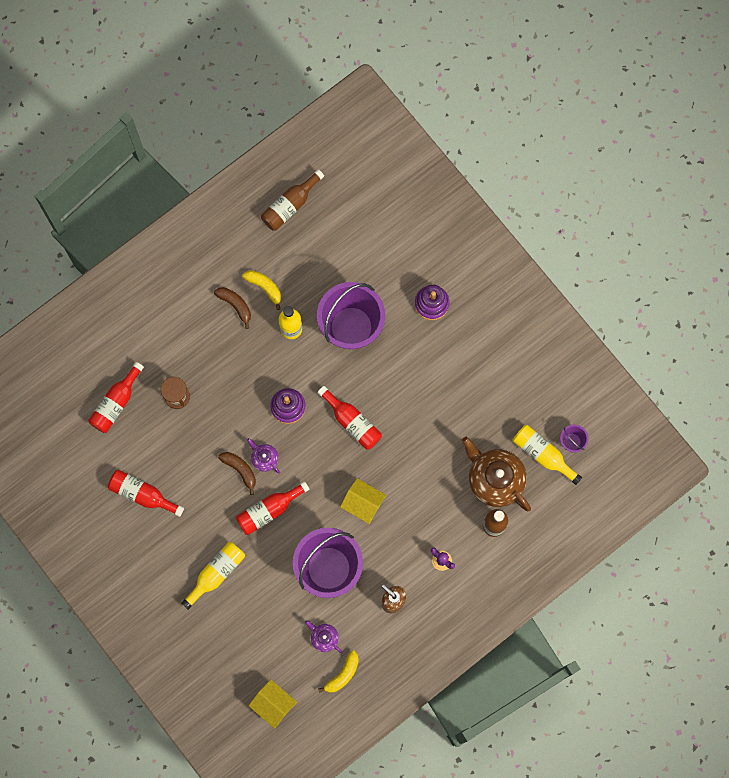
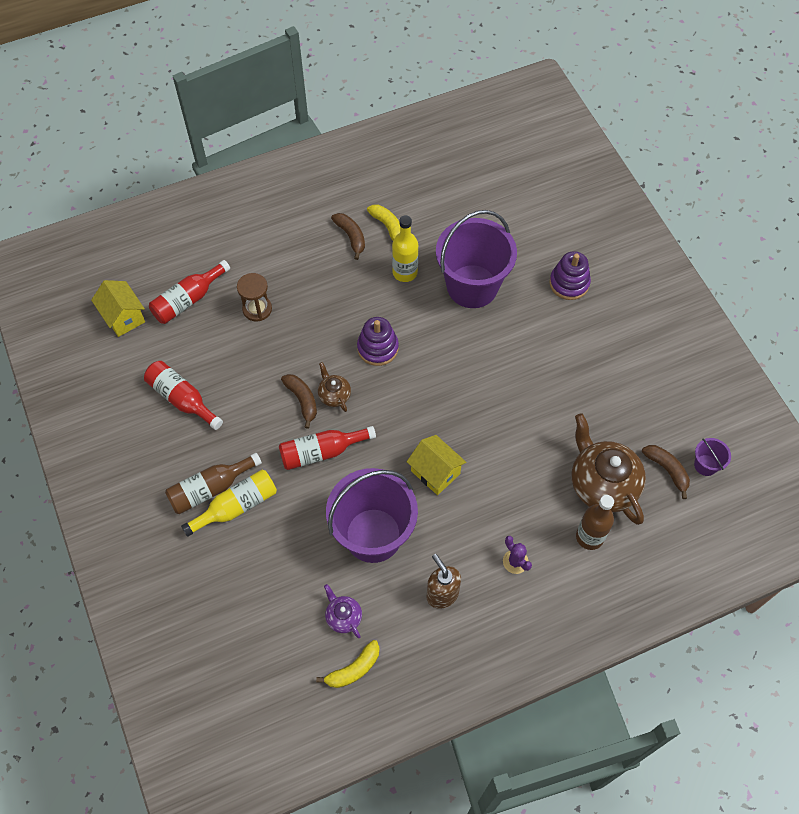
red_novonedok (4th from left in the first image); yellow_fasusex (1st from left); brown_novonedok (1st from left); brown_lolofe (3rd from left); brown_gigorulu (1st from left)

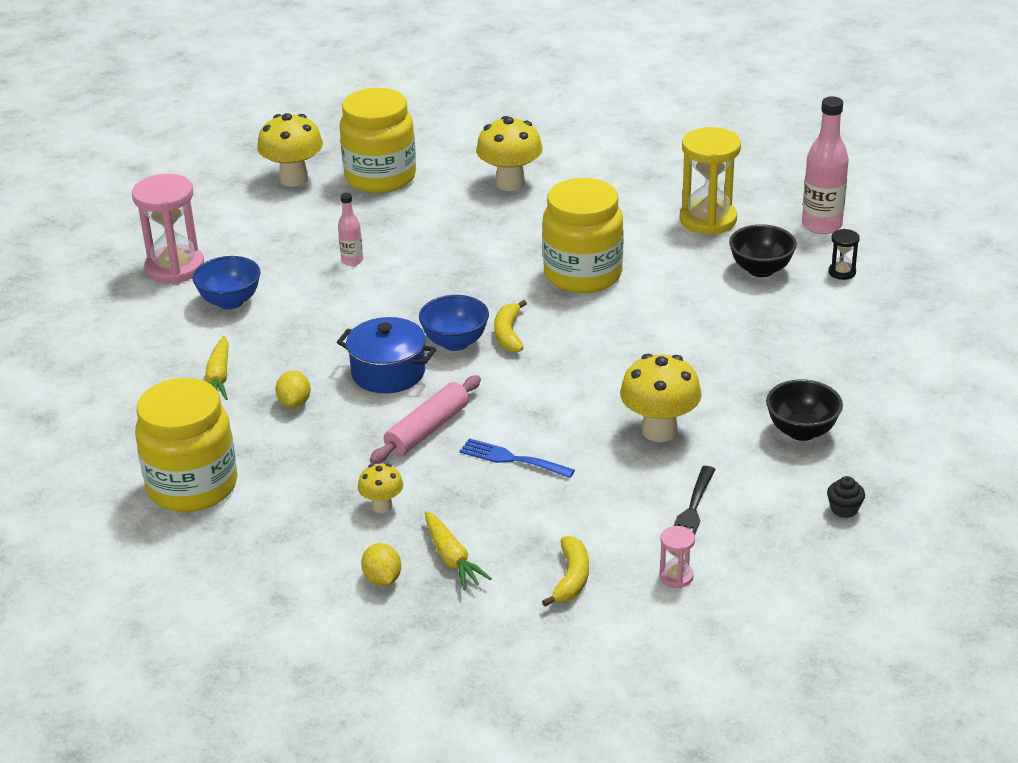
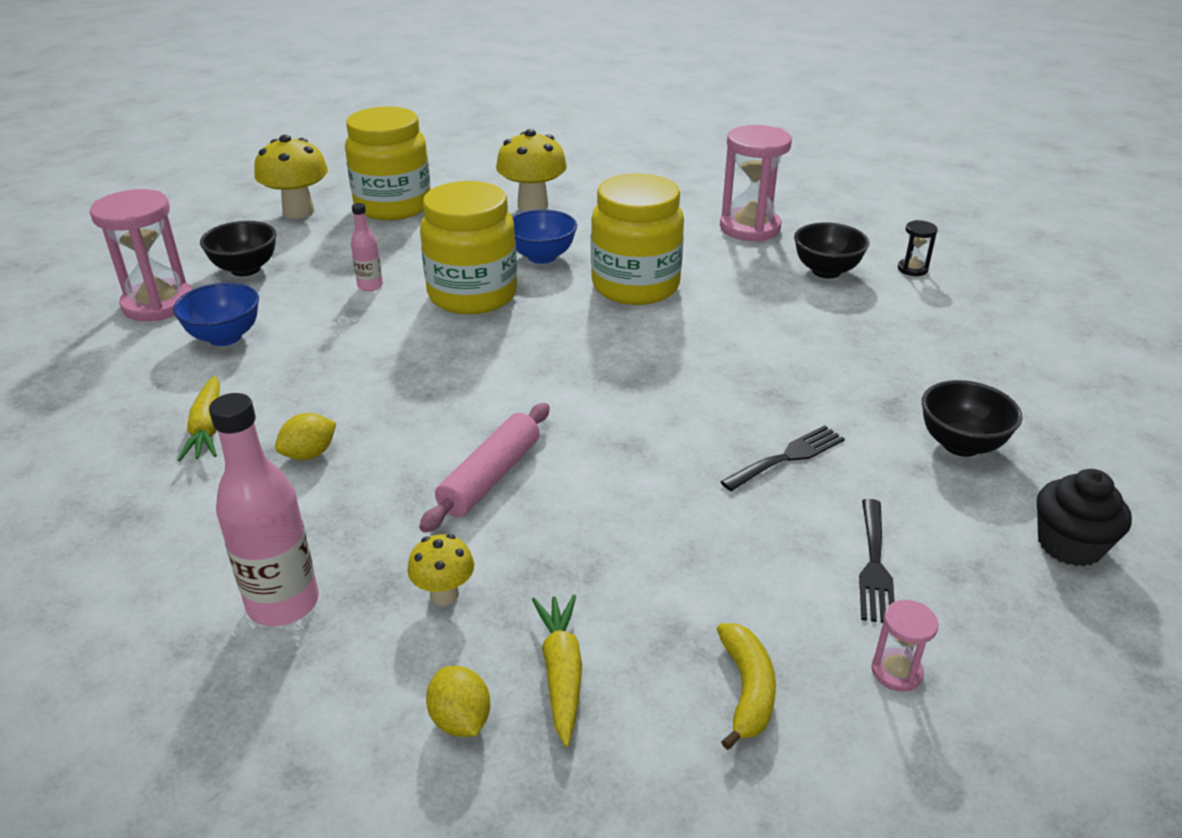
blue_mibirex; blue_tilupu; yellow_lolofe (1st from left in the first image); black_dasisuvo (1st from left); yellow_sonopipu (2nd from left); blue_dasisuvo (2nd from left); pink_novonedok (1st from left); black_tilupu (1st from left); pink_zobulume (2nd from left); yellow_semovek (1st from left); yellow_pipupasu (2nd from left); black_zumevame

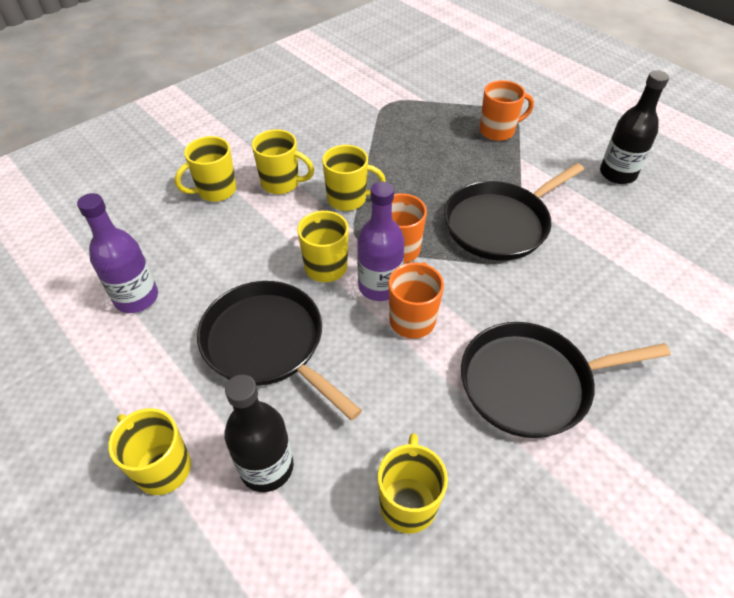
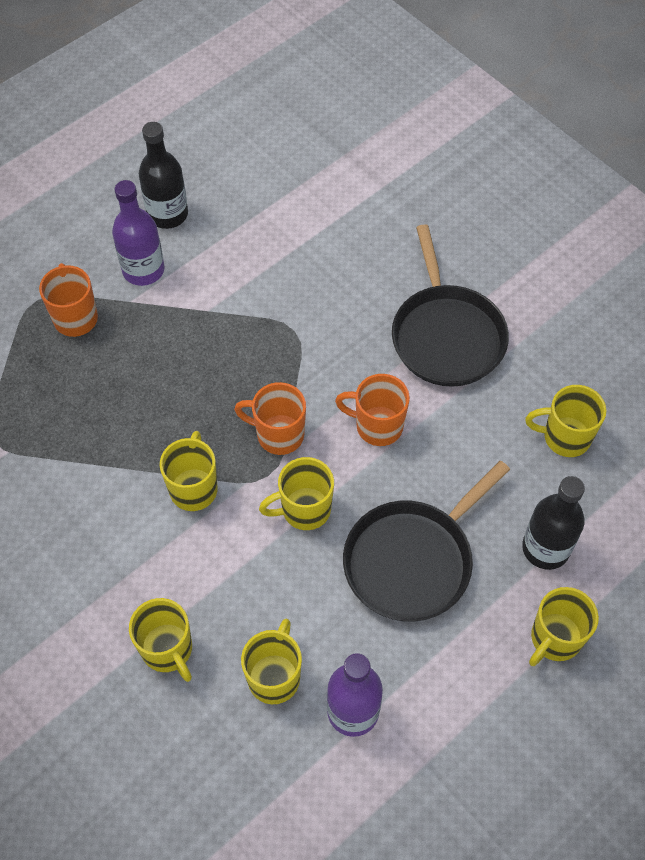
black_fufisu (2nd from left in the first image); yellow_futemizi (3rd from left); purple_novonedok (1st from left)

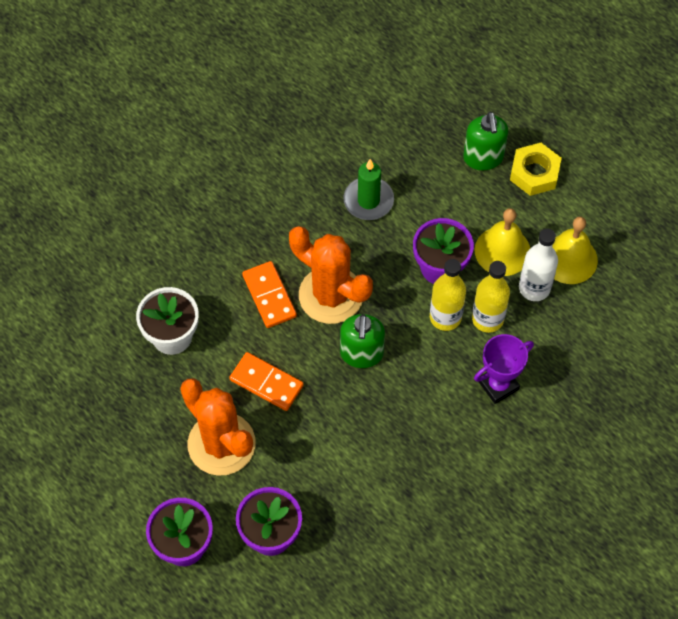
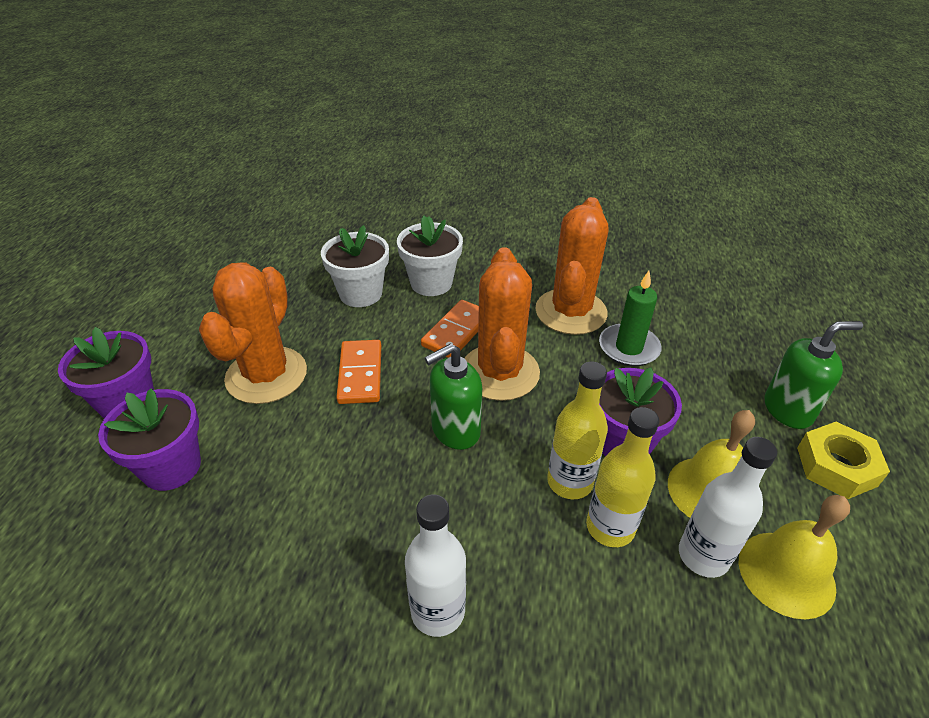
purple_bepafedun; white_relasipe (2nd from left); white_novonedok (1st from left); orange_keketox (3rd from left); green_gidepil (2nd from left)

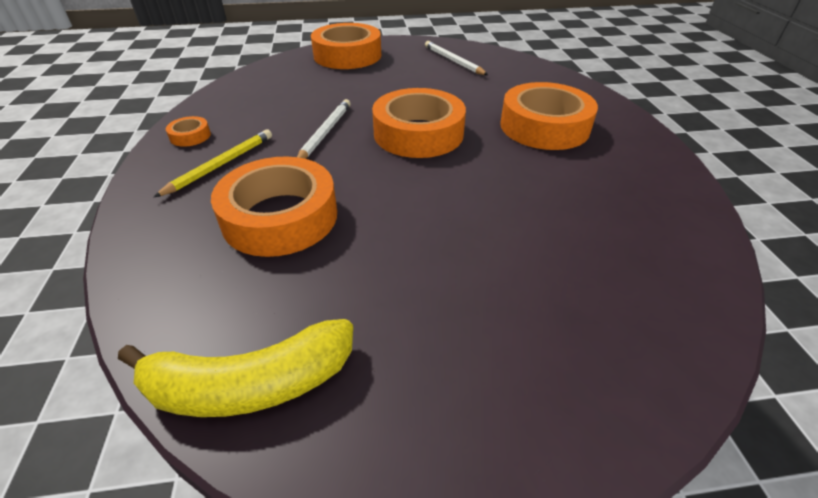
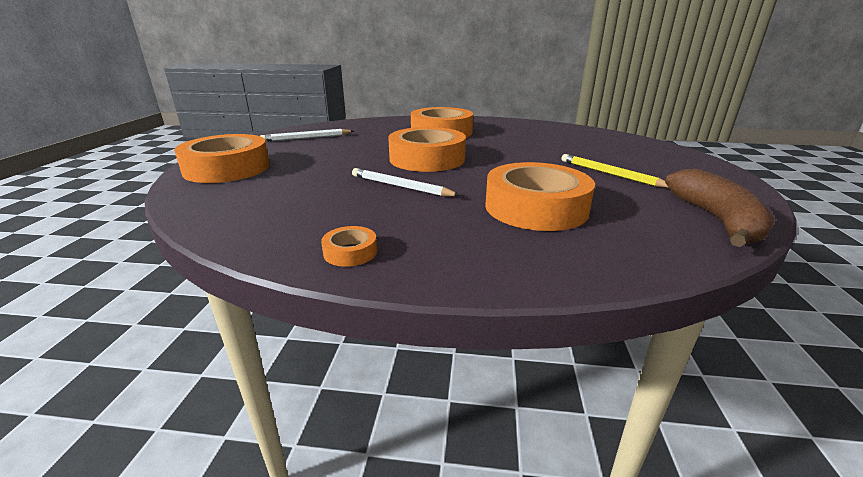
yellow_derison; brown_lolofe

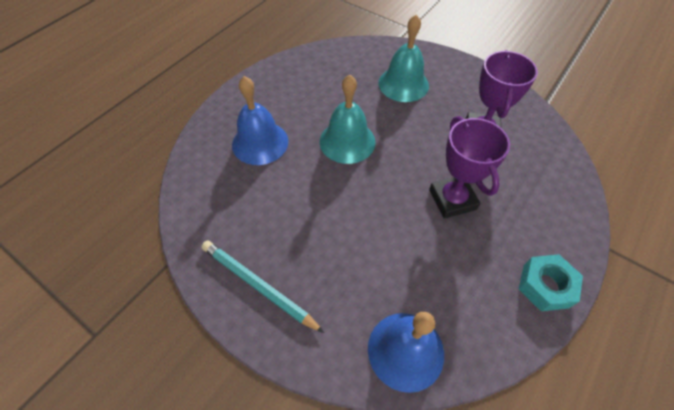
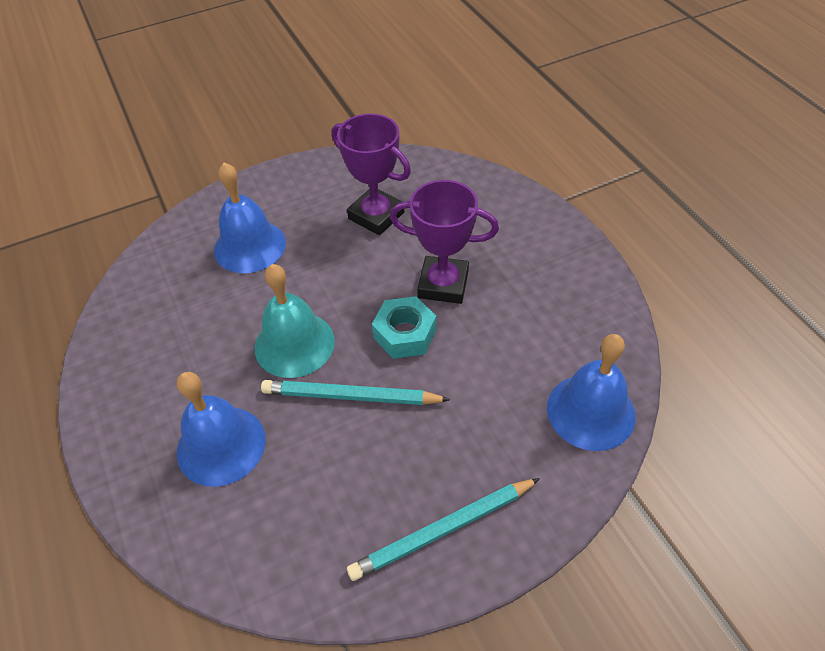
turquoise_derison (1st from left); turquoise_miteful; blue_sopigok (2nd from left)

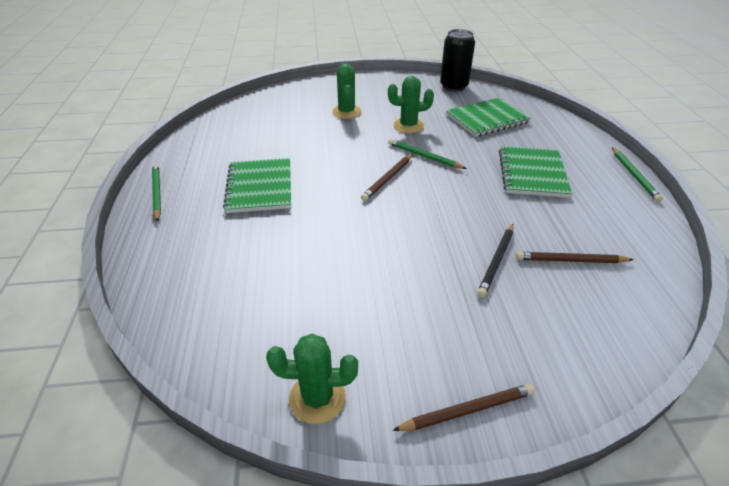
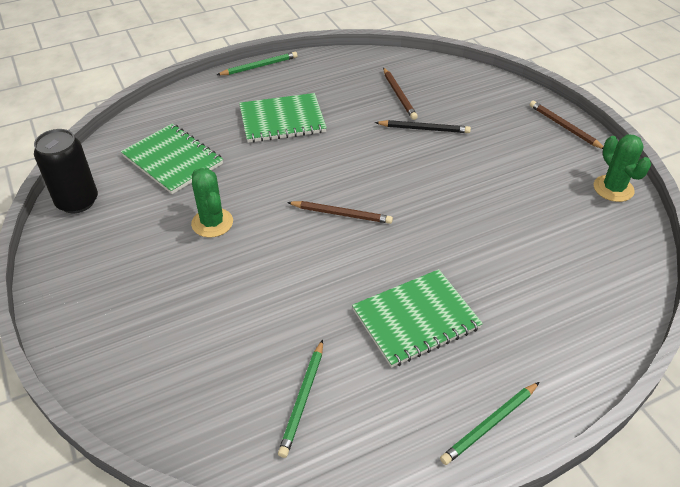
green_keketox (2nd from left in the first image); green_derison (2nd from left)

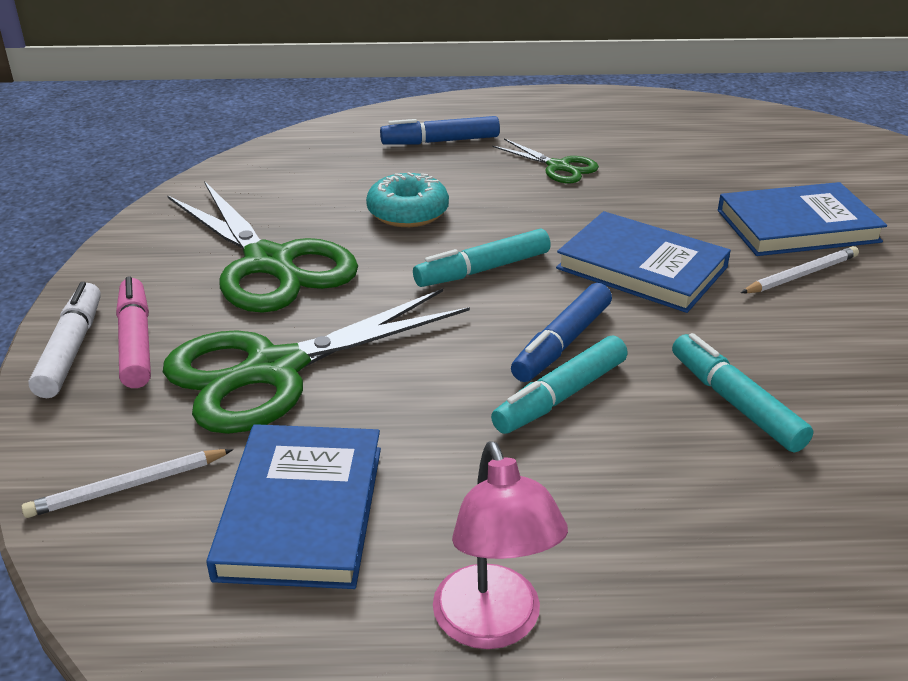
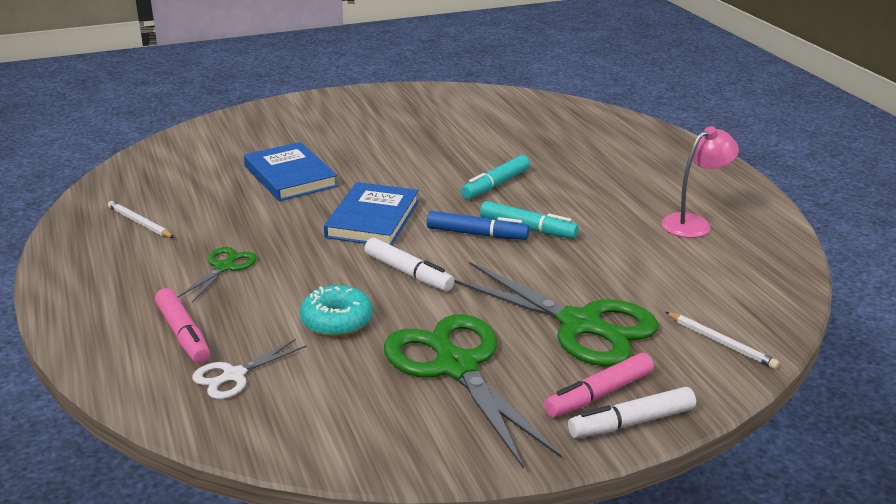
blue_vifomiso (1st from left in the first image); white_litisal; white_derison (1st from left); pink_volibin (1st from left); white_volibin (1st from left); green_litisal (2nd from left)

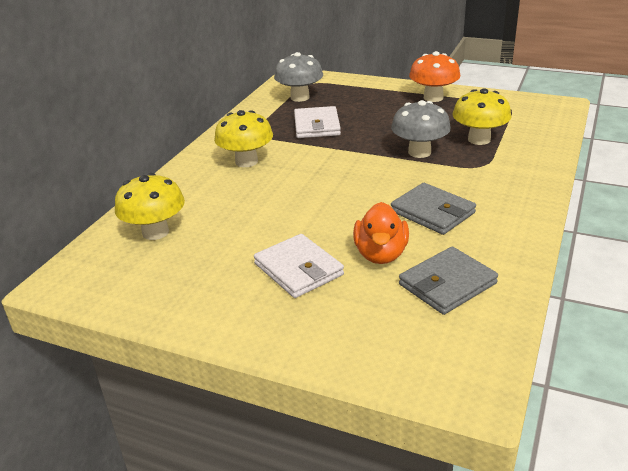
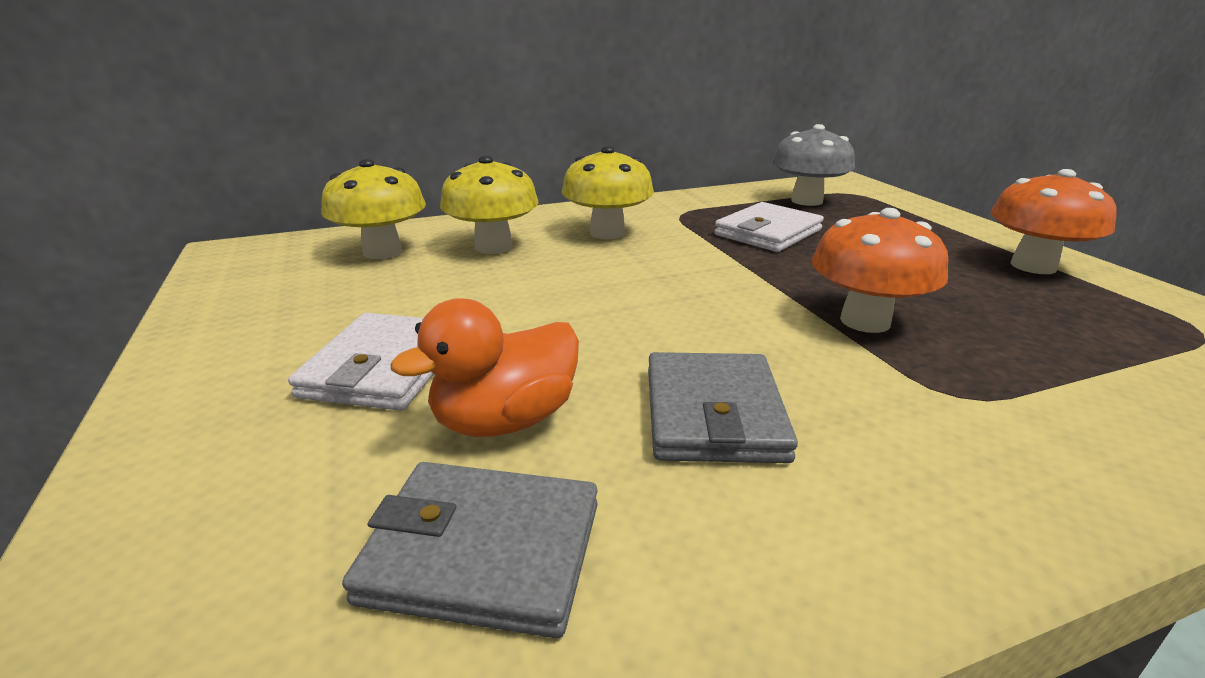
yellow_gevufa (2nd from left); orange_gevufa (1st from left)

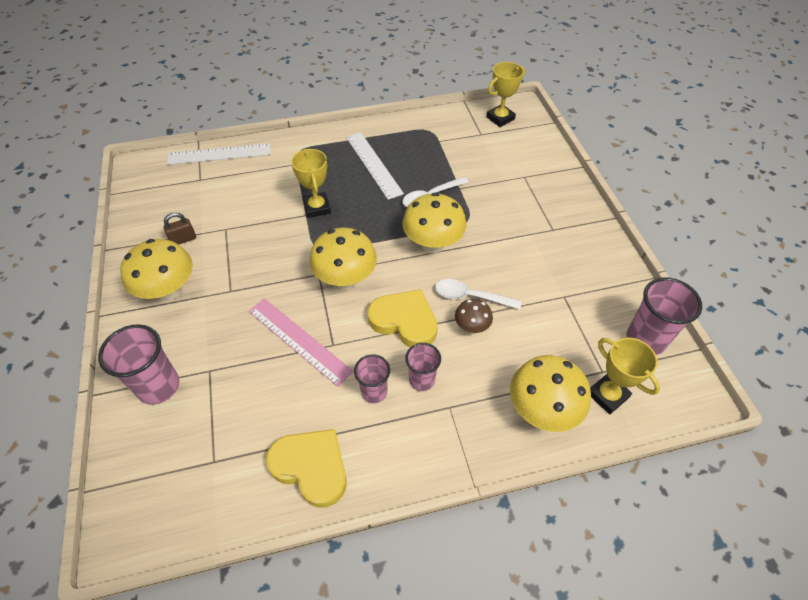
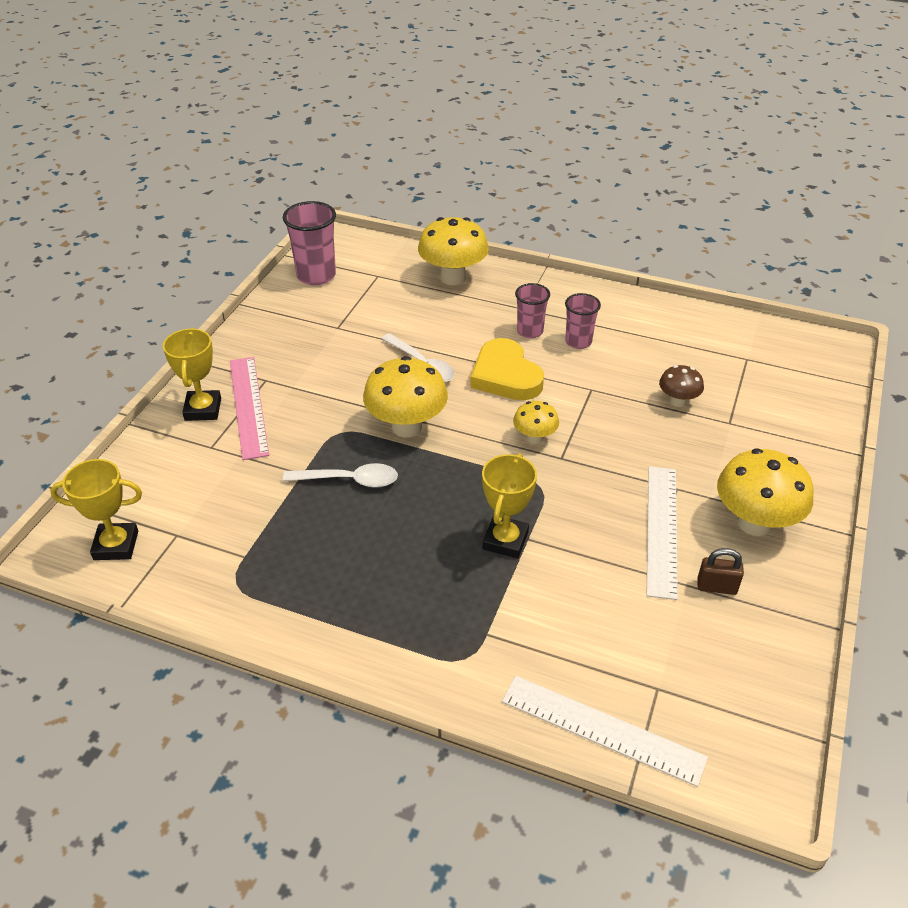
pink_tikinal (1st from left in the first image); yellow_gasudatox (1st from left in the first image); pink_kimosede; white_kimosede (2nd from left); brown_gevufa; yellow_bepafedun (2nd from left); yellow_gevufa (3rd from left)

